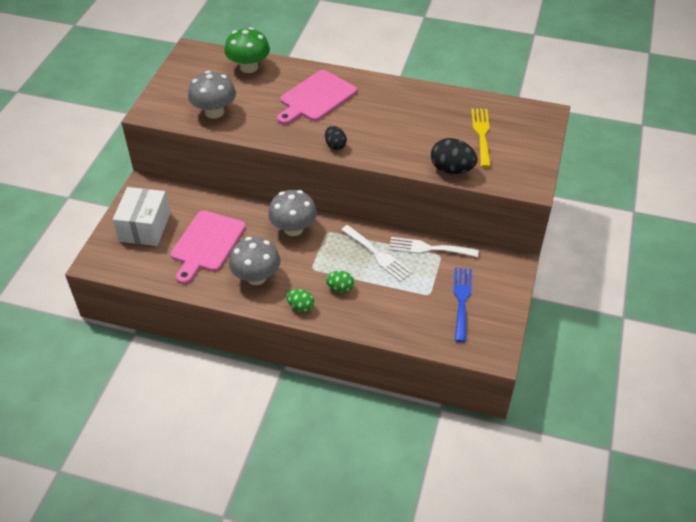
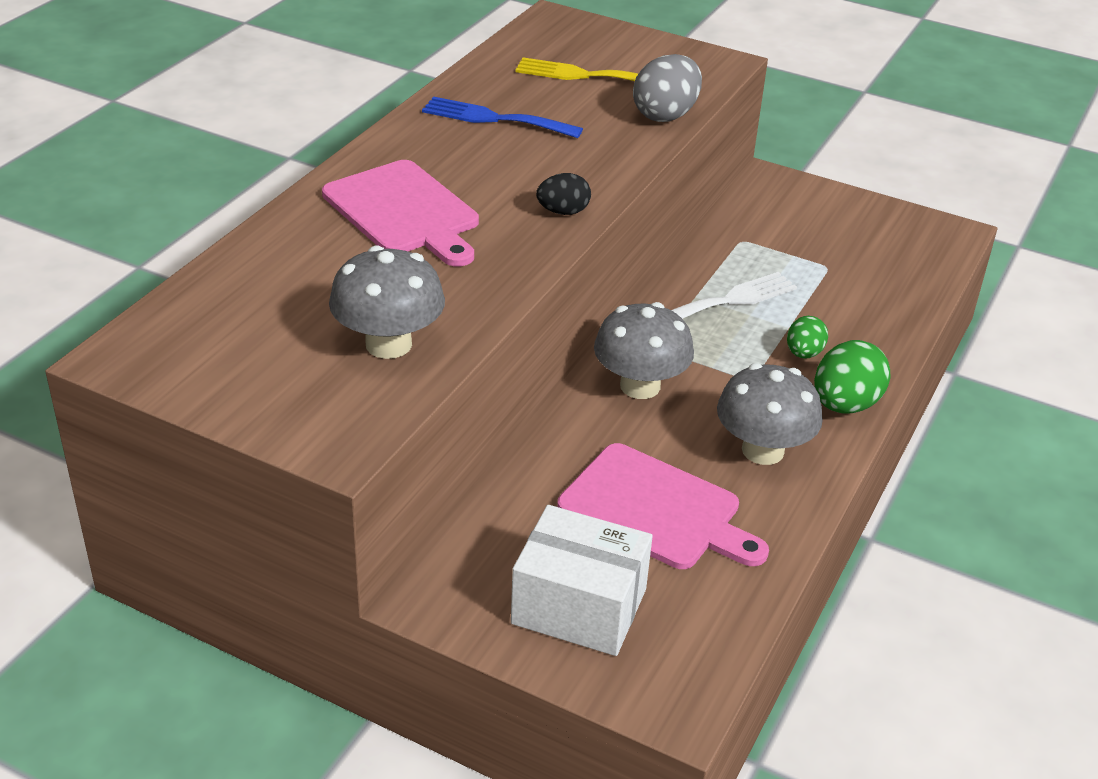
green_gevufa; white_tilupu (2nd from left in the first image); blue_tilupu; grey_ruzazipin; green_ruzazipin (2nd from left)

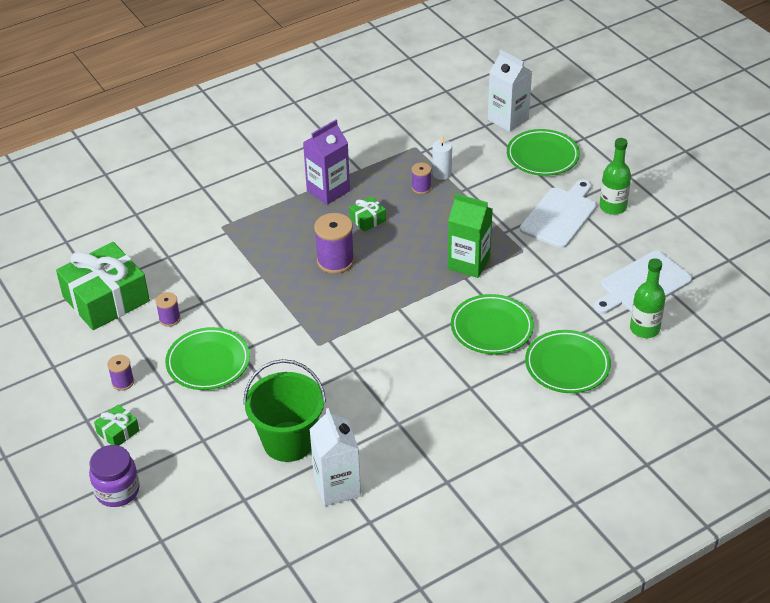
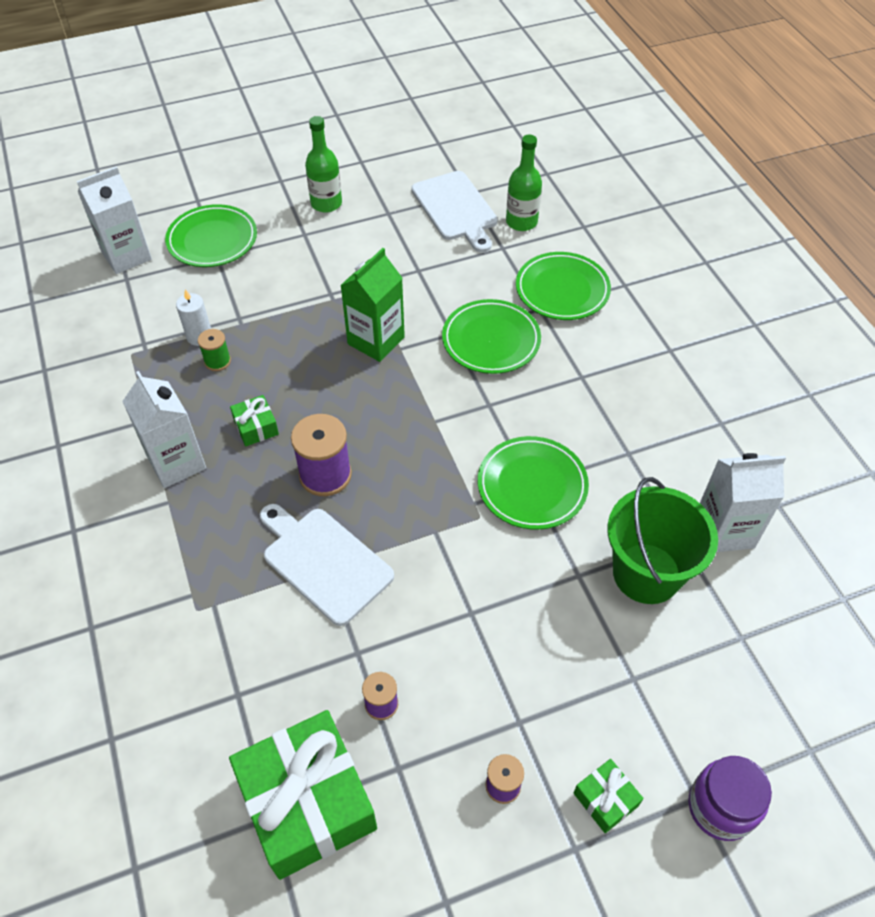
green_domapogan (3rd from left); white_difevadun (1st from left); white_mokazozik (2nd from left); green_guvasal

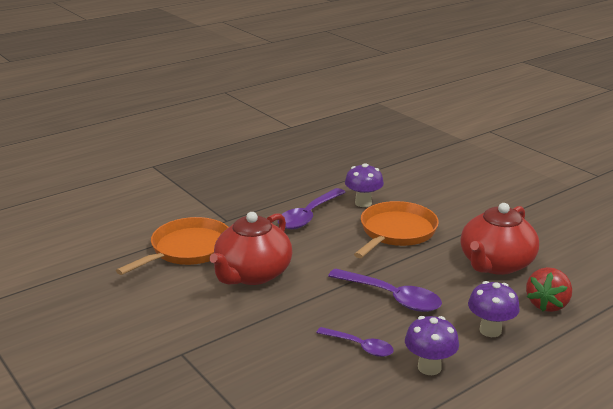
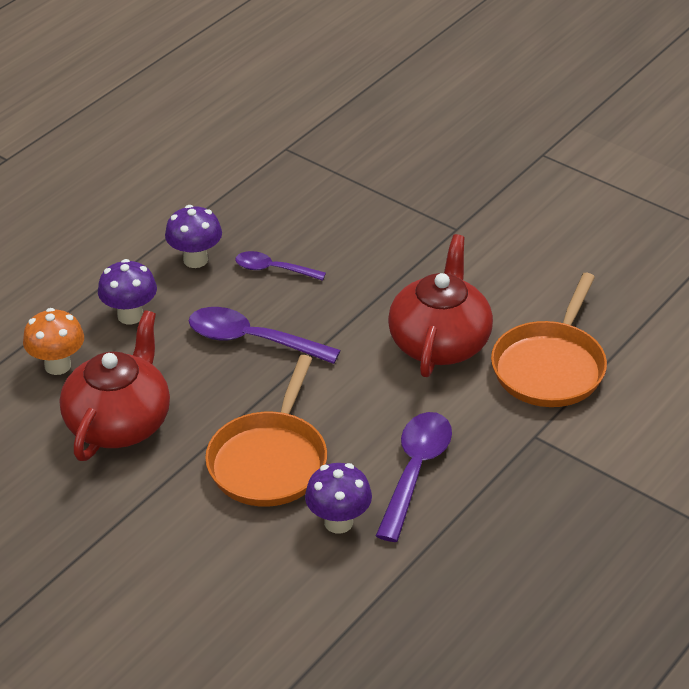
orange_gevufa

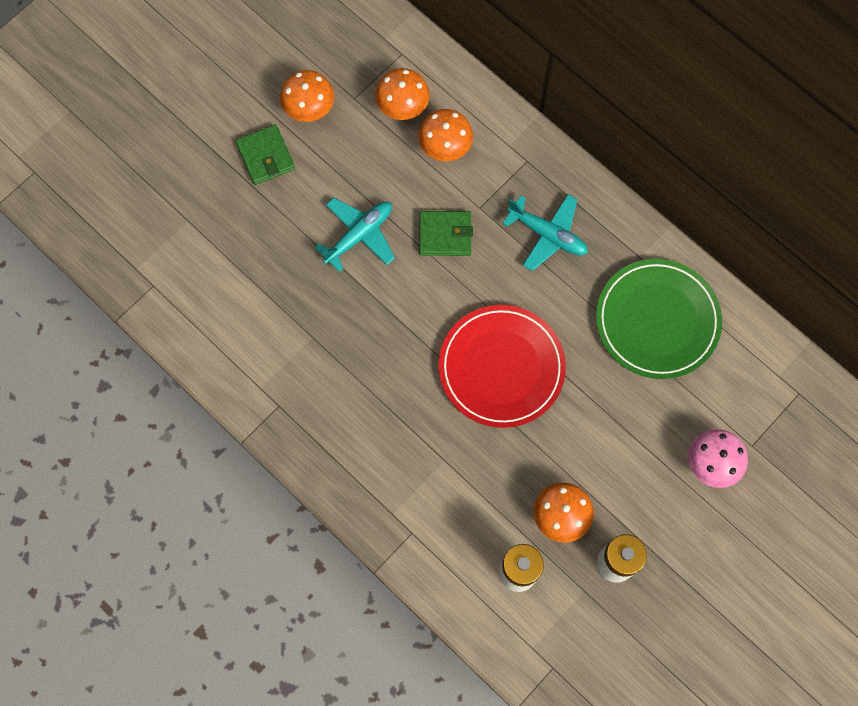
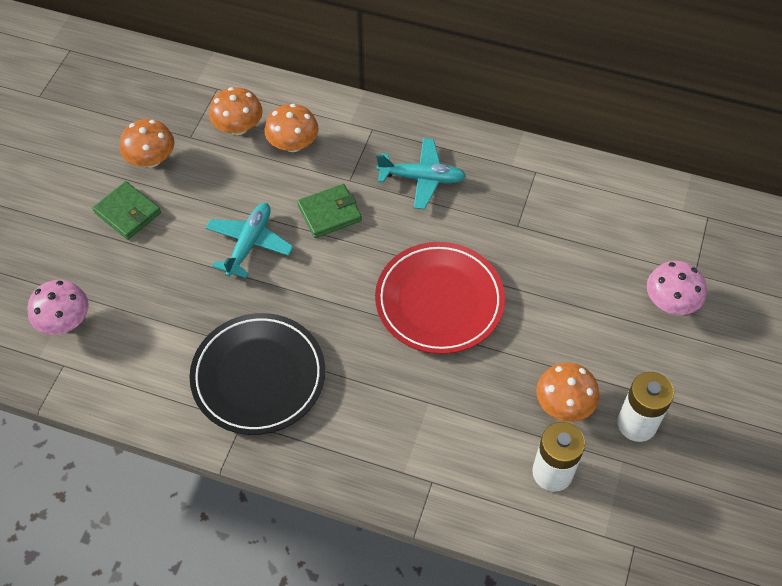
green_domapogan; pink_gevufa (1st from left); black_domapogan

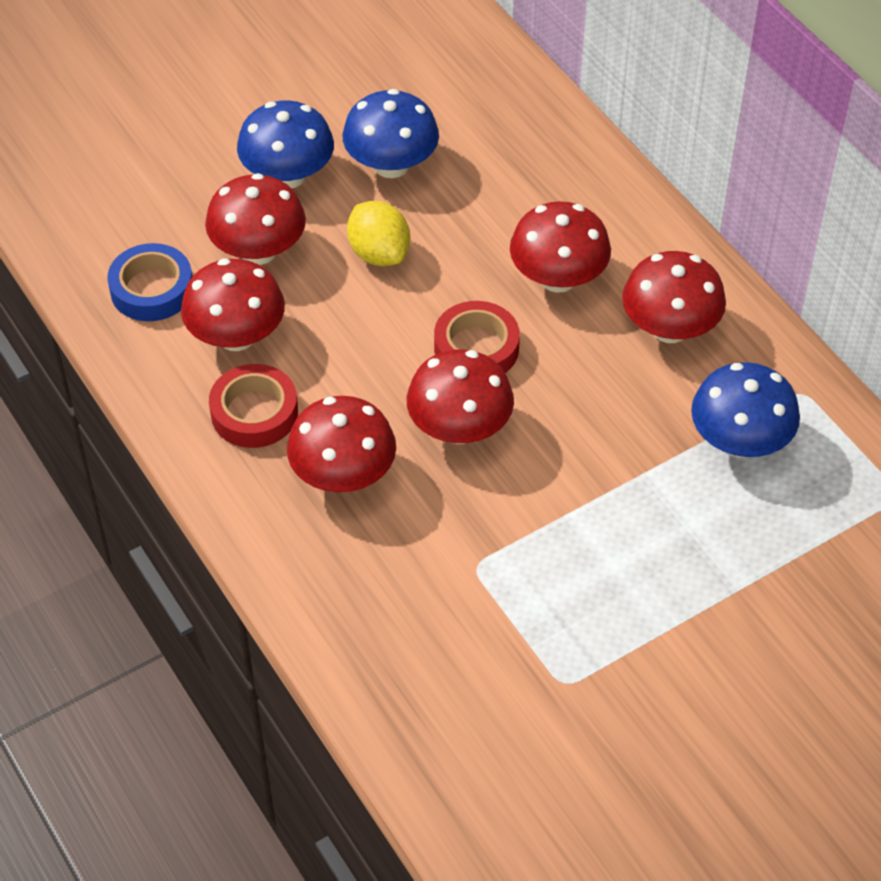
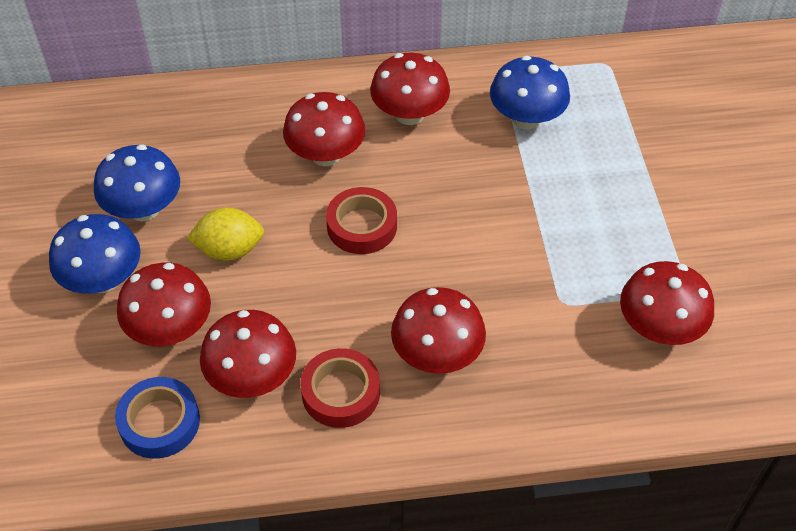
red_gevufa (6th from left)

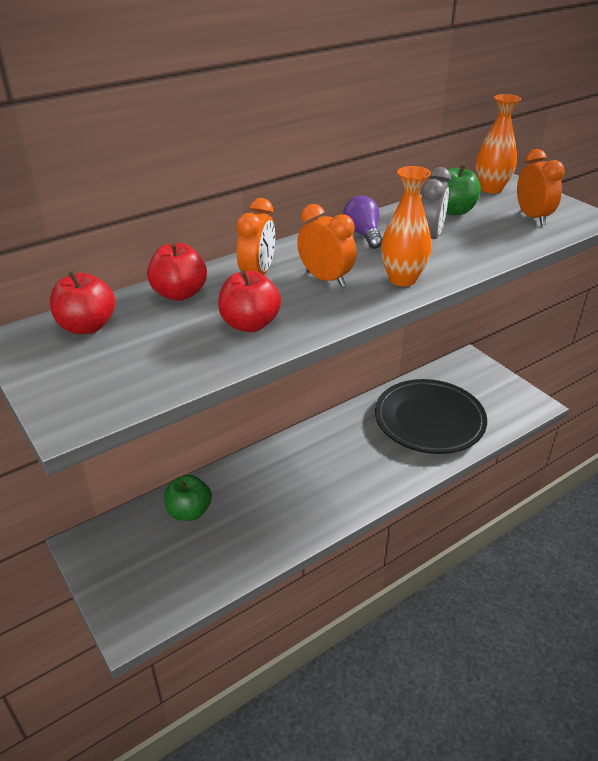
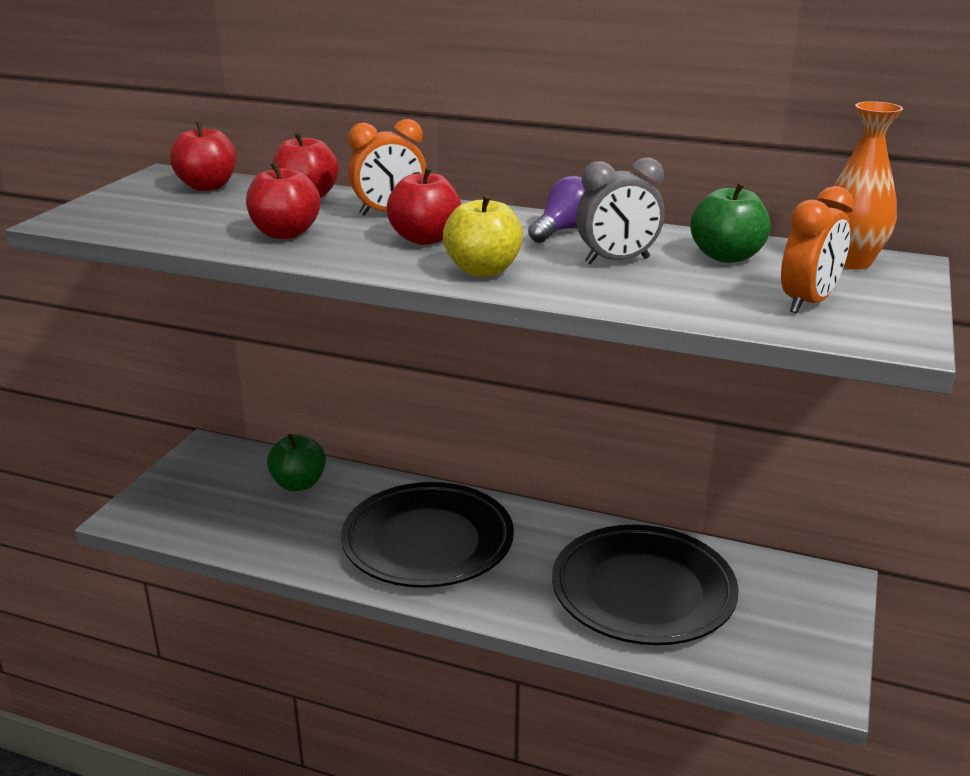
black_domapogan (1st from left); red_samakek (4th from left); yellow_samakek

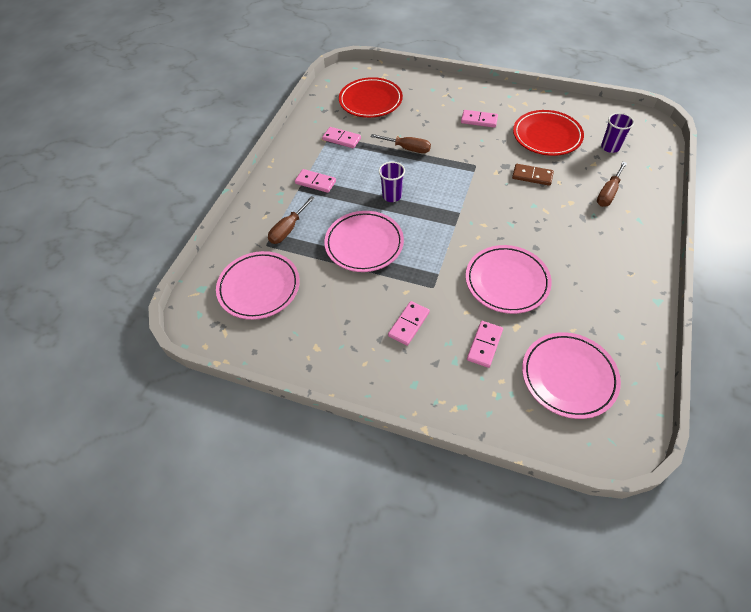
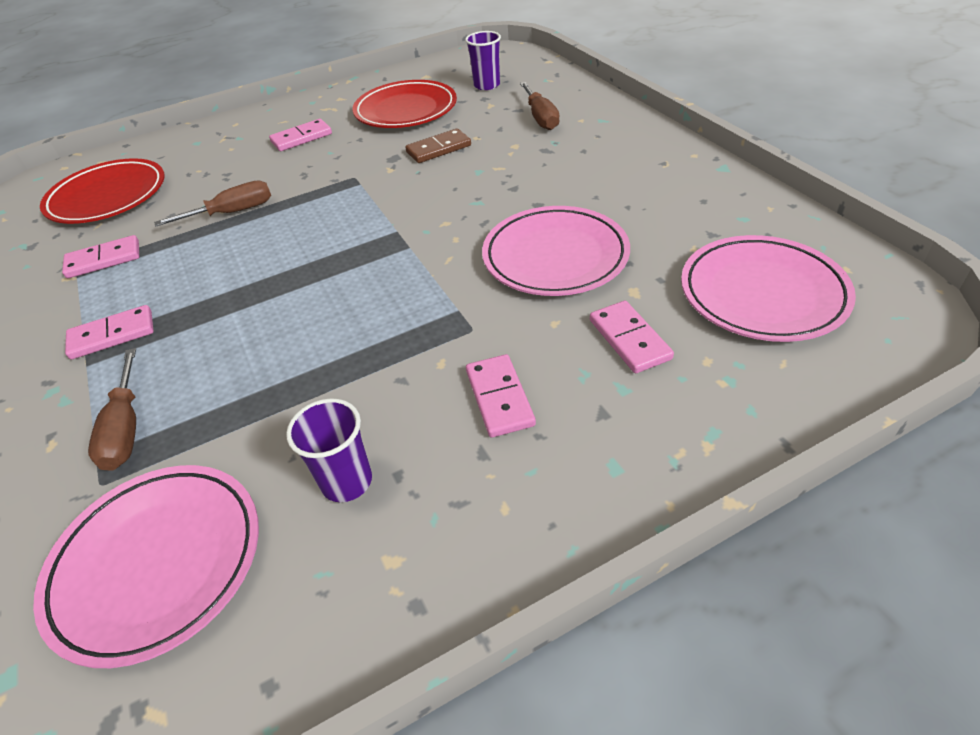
pink_domapogan (2nd from left in the first image); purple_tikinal (1st from left)

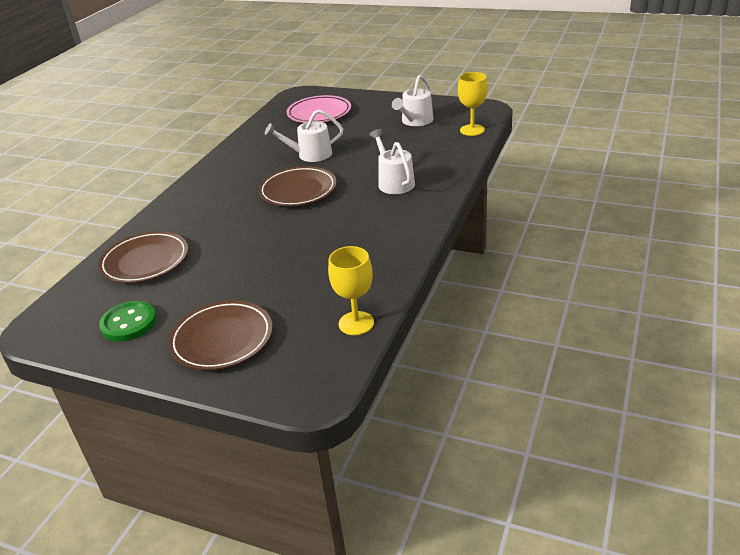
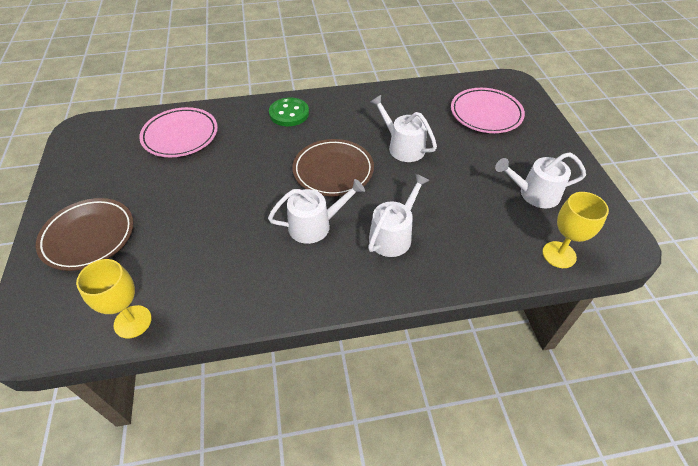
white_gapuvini (1st from left); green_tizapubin; pink_domapogan (1st from left)

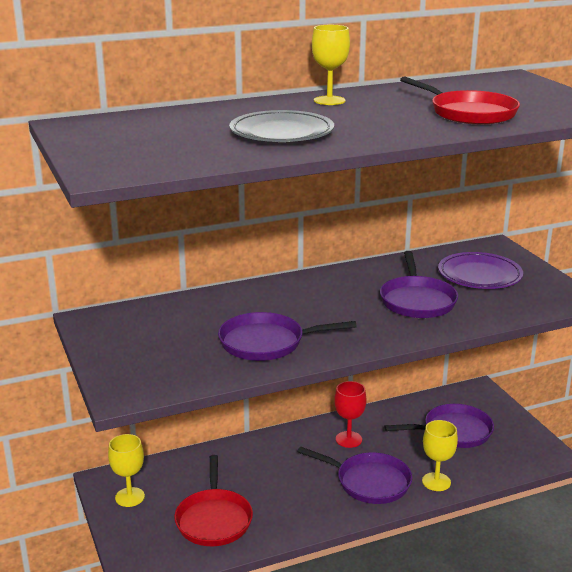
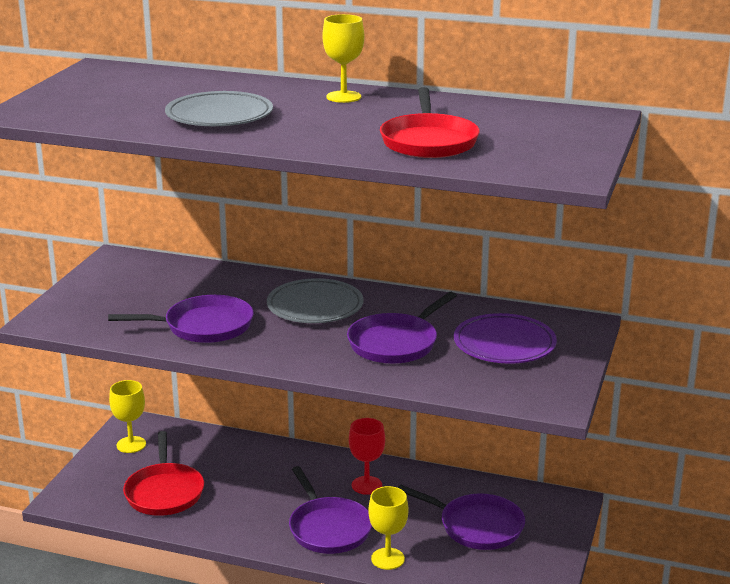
grey_domapogan (2nd from left); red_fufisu (1st from left); purple_fufisu (1st from left)

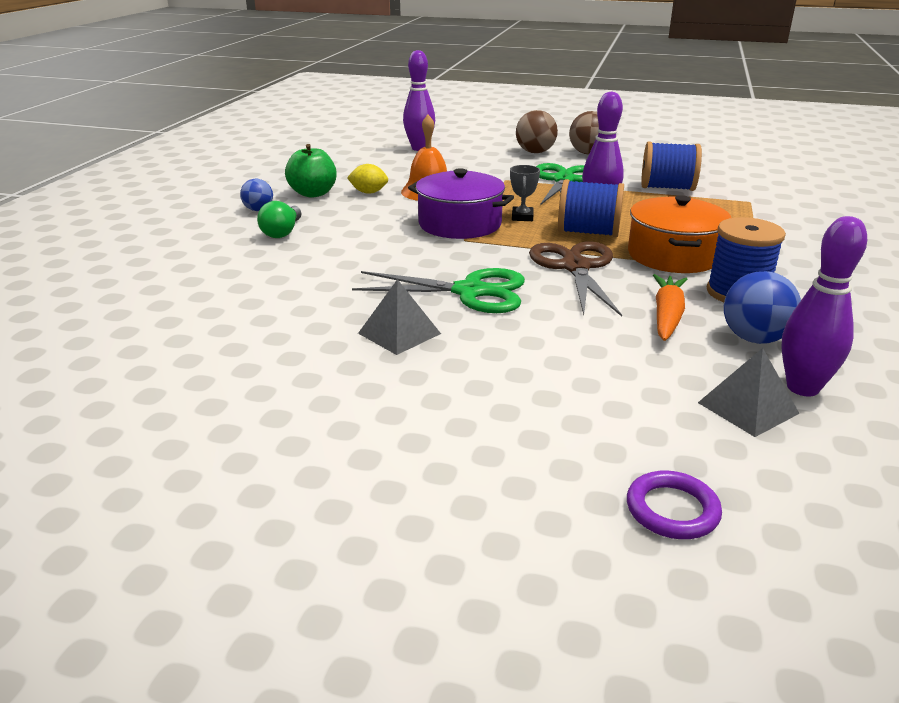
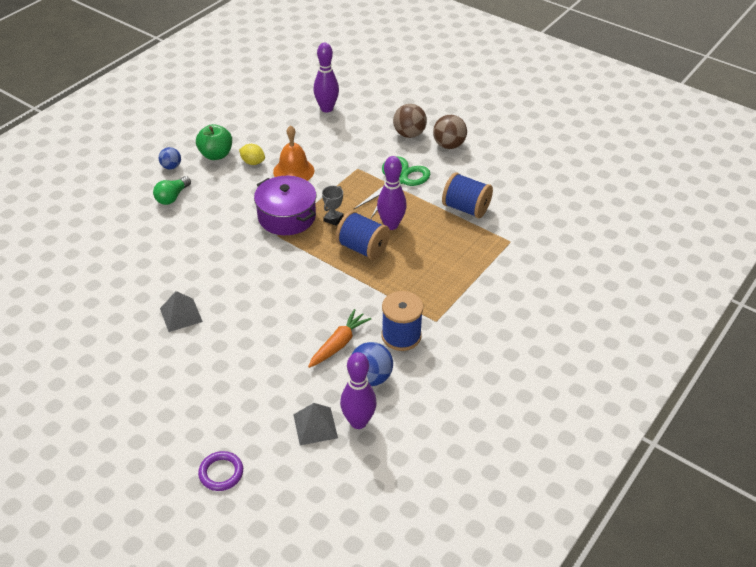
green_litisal (1st from left in the first image); brown_litisal; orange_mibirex

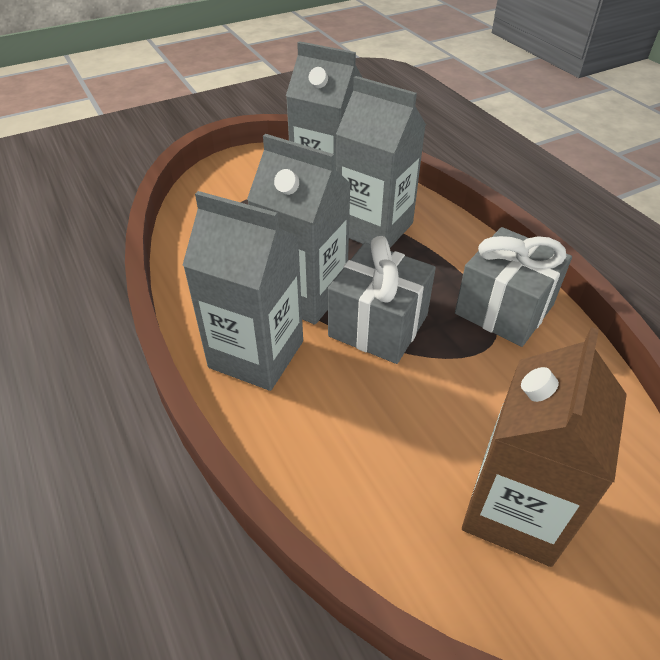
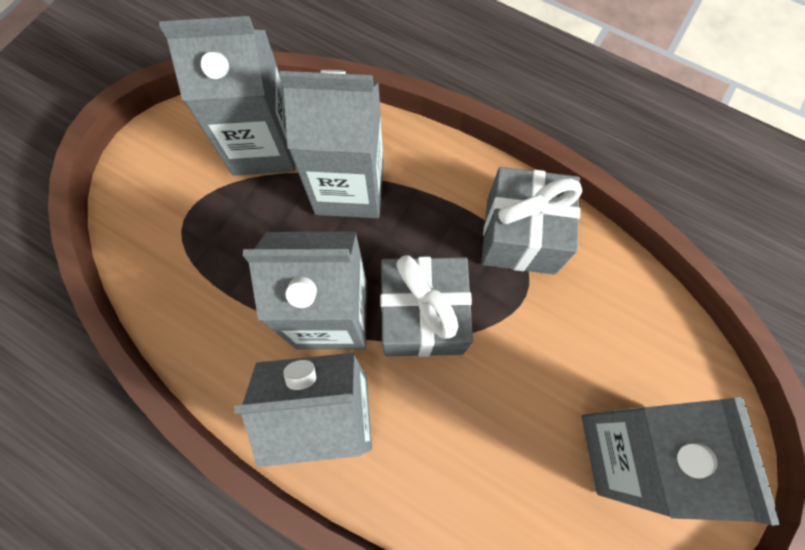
grey_mokazozik (5th from left)

